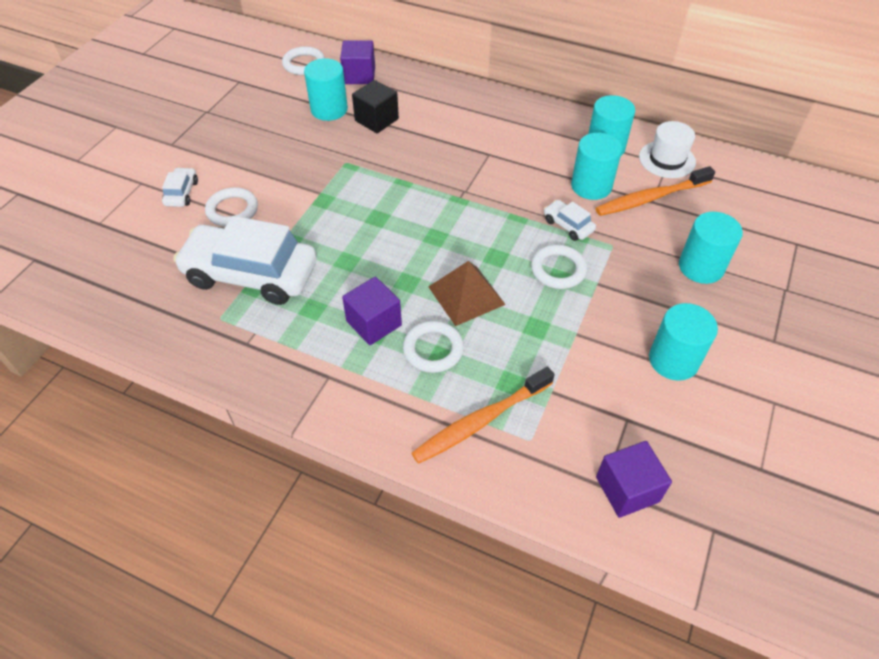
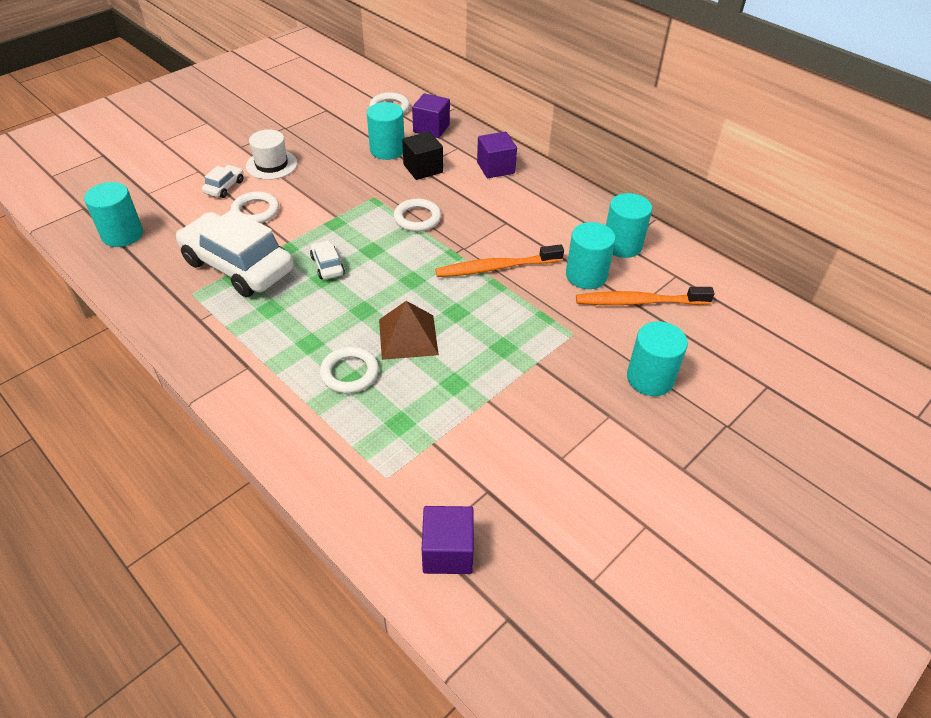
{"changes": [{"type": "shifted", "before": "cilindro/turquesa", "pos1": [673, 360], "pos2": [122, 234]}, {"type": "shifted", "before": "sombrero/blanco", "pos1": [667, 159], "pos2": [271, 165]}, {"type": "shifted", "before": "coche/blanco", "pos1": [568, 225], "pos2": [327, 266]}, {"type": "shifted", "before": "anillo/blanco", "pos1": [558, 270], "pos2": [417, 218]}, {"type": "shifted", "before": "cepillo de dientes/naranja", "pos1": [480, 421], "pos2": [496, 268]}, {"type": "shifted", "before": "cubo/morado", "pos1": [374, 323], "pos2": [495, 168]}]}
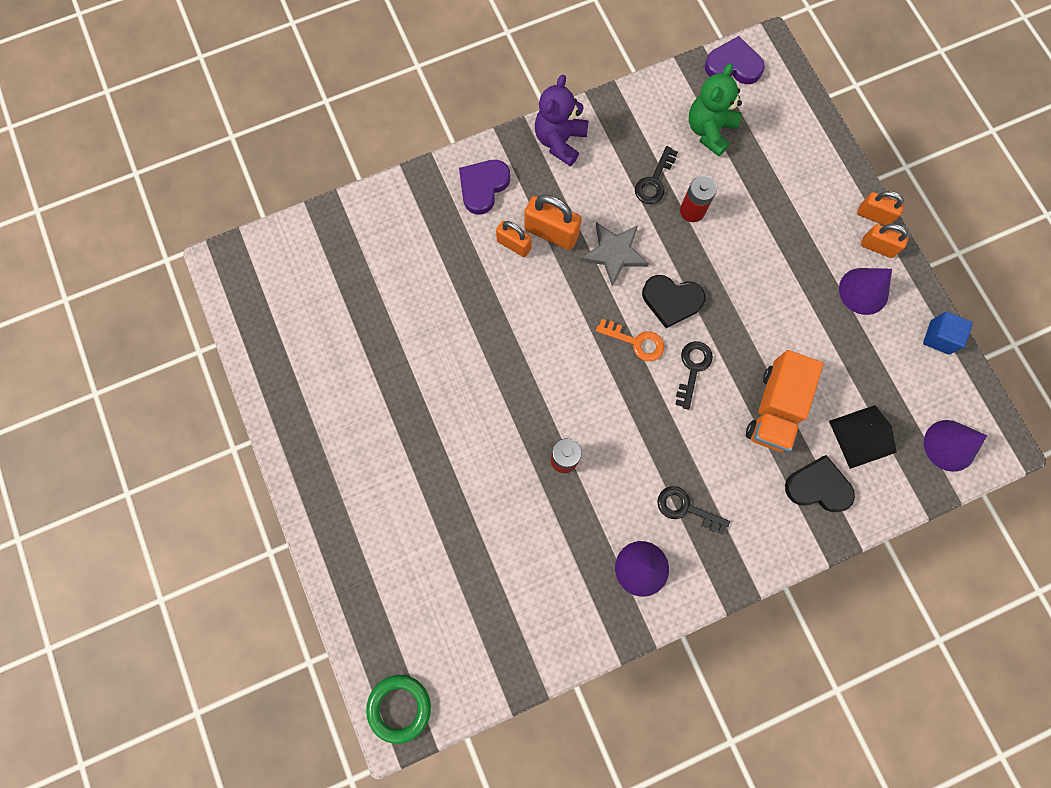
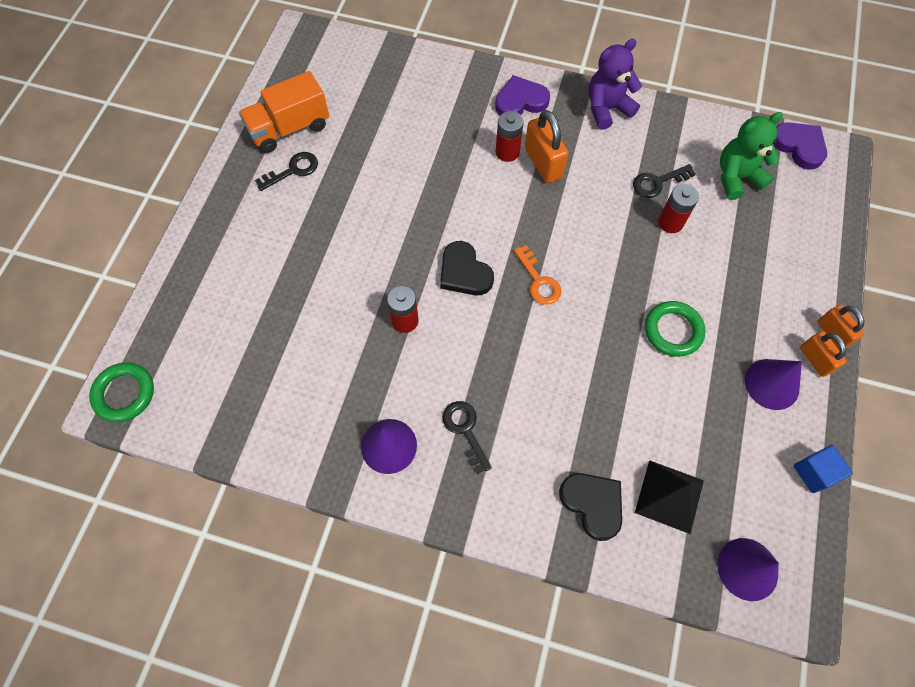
{"changes": [{"type": "shifted", "before": "camión/naranja", "pos1": [775, 408], "pos2": [289, 128]}, {"type": "shifted", "before": "llave/negro", "pos1": [693, 369], "pos2": [293, 170]}, {"type": "shifted", "before": "corazón/negro", "pos1": [671, 301], "pos2": [464, 272]}, {"type": "swapped", "before": "candado/naranja", "after": "pila/rojo", "pos1": [514, 245], "pos2": [507, 152]}, {"type": "new", "after": "anillo/verde", "pos2": [673, 331]}, {"type": "gone", "before": "estrella/gris", "pos1": [614, 253]}]}
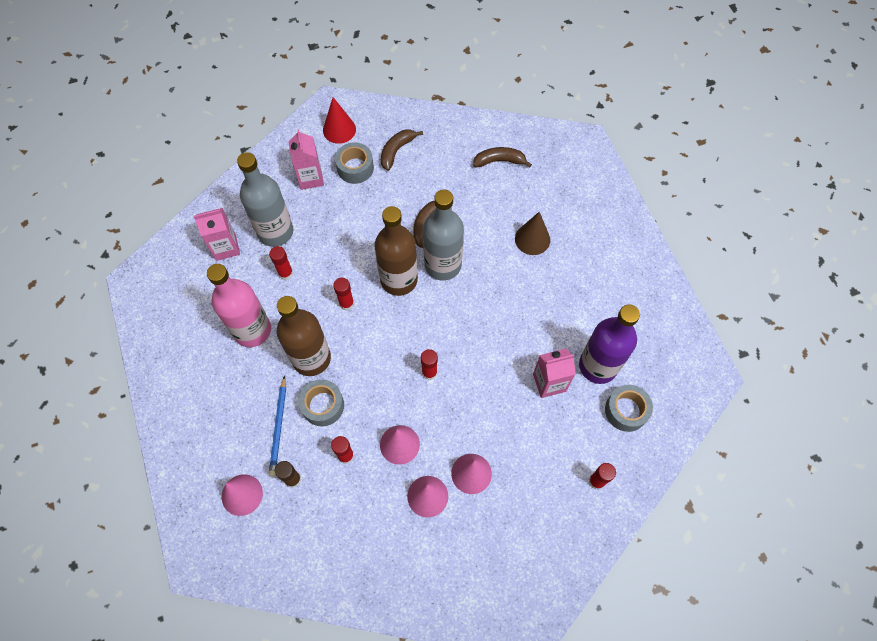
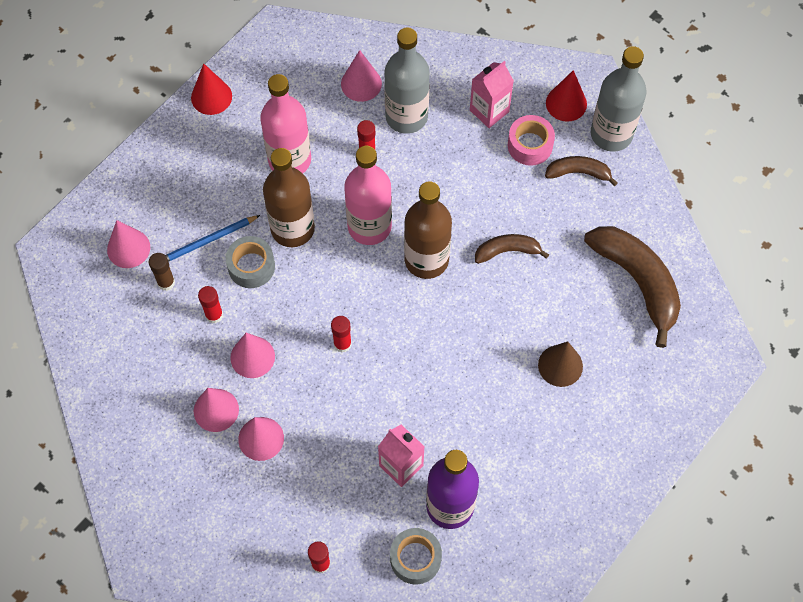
{"changes": [{"type": "new", "after": "cono/rojo", "pos2": [211, 97]}, {"type": "swapped", "before": "cartón de leche/rosa", "after": "cono/rosa", "pos1": [226, 247], "pos2": [361, 83]}, {"type": "swapped", "before": "barra de pegamento/rojo", "after": "botella/rosa", "pos1": [346, 303], "pos2": [369, 226]}, {"type": "repainted", "before": "cinta adhesiva/gris", "after": "cinta adhesiva/rosa", "pos1": [355, 168], "pos2": [530, 145]}, {"type": "scaled", "before": "plátano/marrón", "pos1": [499, 161], "pos2": [637, 281], "scale": 1.88}, {"type": "shifted", "before": "botella/gris", "pos1": [443, 265], "pos2": [611, 134]}]}
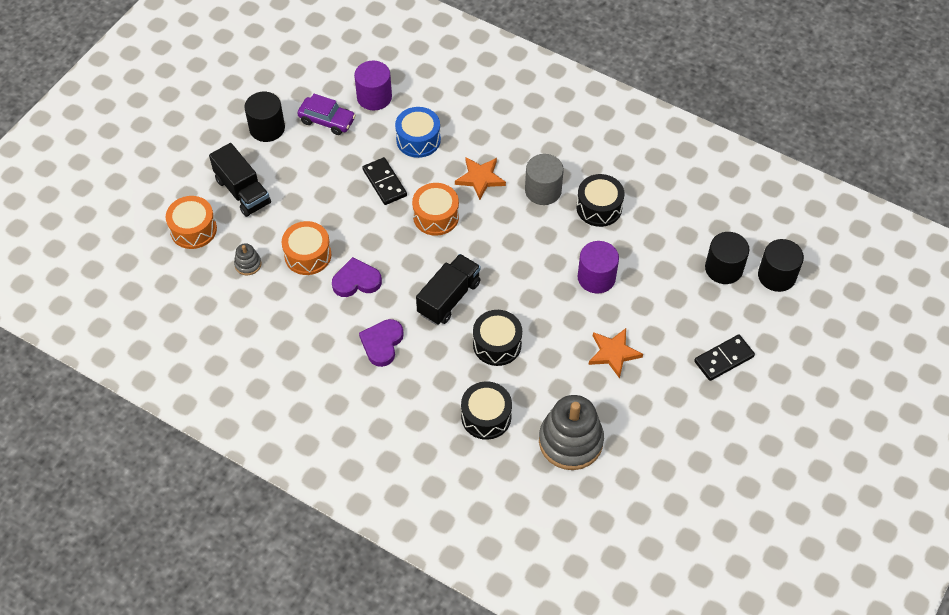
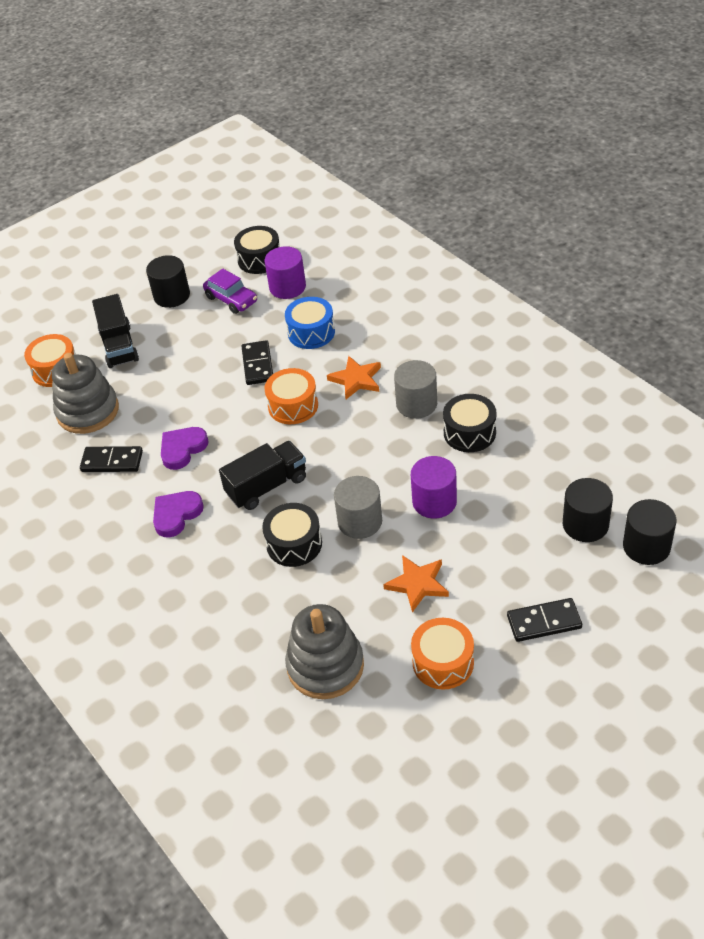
{"changes": [{"type": "scaled", "before": "juguete apilable/gris", "pos1": [248, 264], "pos2": [88, 411], "scale": 2.24}, {"type": "new", "after": "ficha de dominó/negro", "pos2": [112, 461]}, {"type": "rotated", "before": "corazón/morado", "pos1": [356, 281], "pos2": [182, 449], "turn": -60}, {"type": "shifted", "before": "tambor/negro", "pos1": [486, 417], "pos2": [259, 259]}, {"type": "new", "after": "cilindro/gris", "pos2": [360, 521]}, {"type": "shifted", "before": "tambor/naranja", "pos1": [308, 255], "pos2": [443, 662]}]}
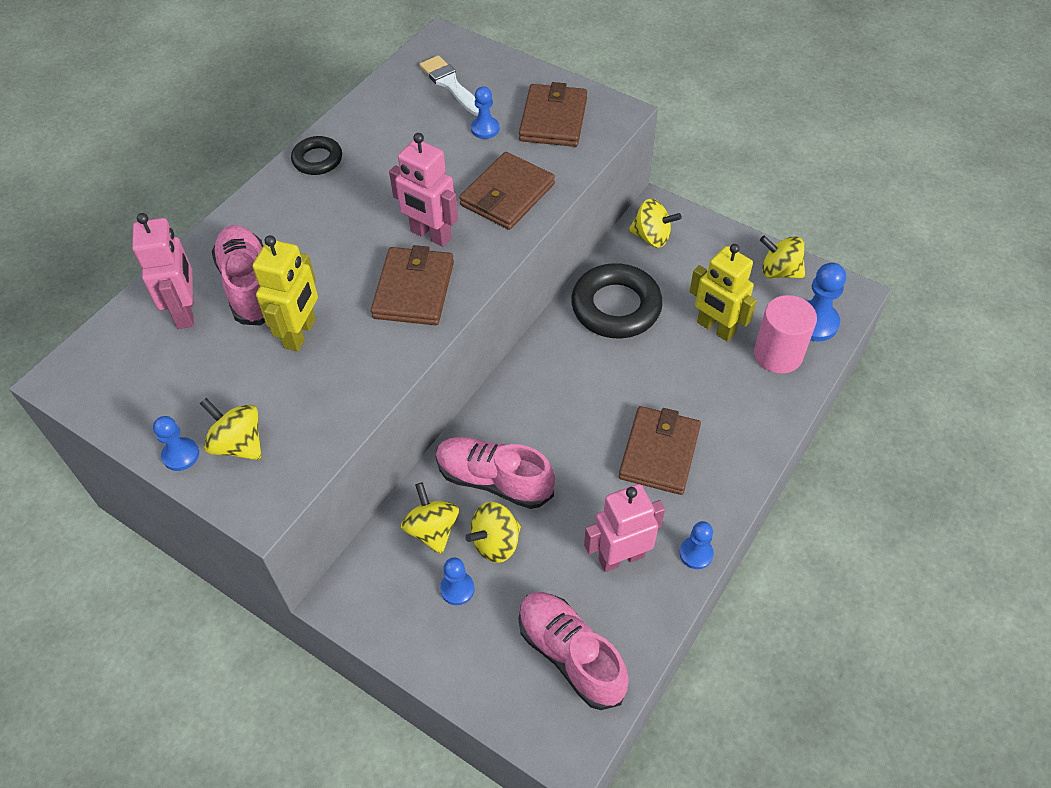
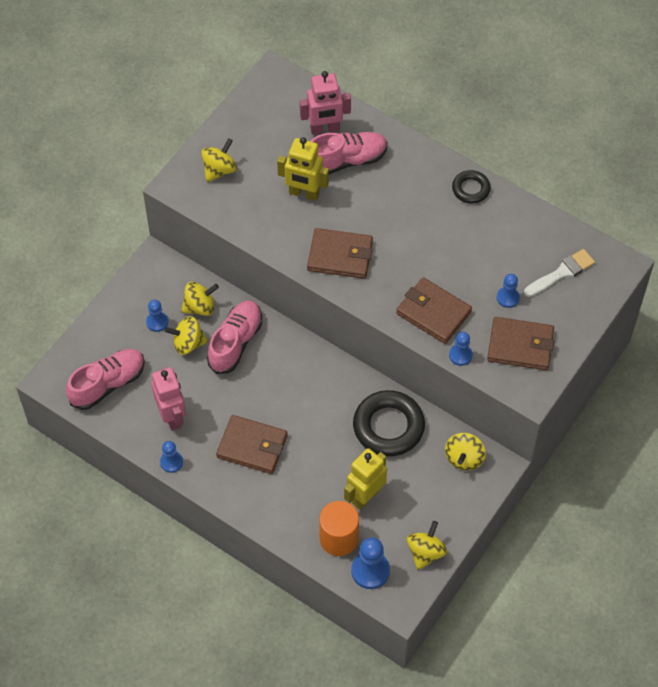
{"changes": [{"type": "rotated", "before": "peonza/amarillo", "pos1": [495, 543], "pos2": [188, 343], "turn": -60}, {"type": "repainted", "before": "cilindro/rosa", "after": "cilindro/naranja", "pos1": [778, 354], "pos2": [339, 538]}, {"type": "shifted", "before": "peón/azul", "pos1": [181, 455], "pos2": [460, 355]}, {"type": "gone", "before": "robot/rosa", "pos1": [430, 235]}]}
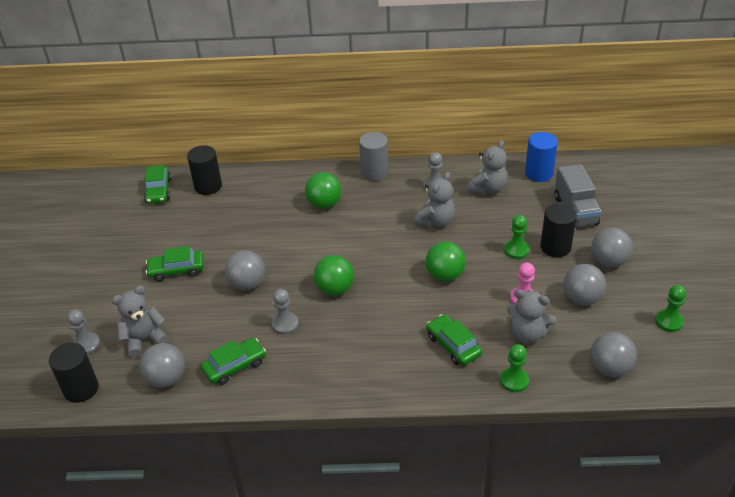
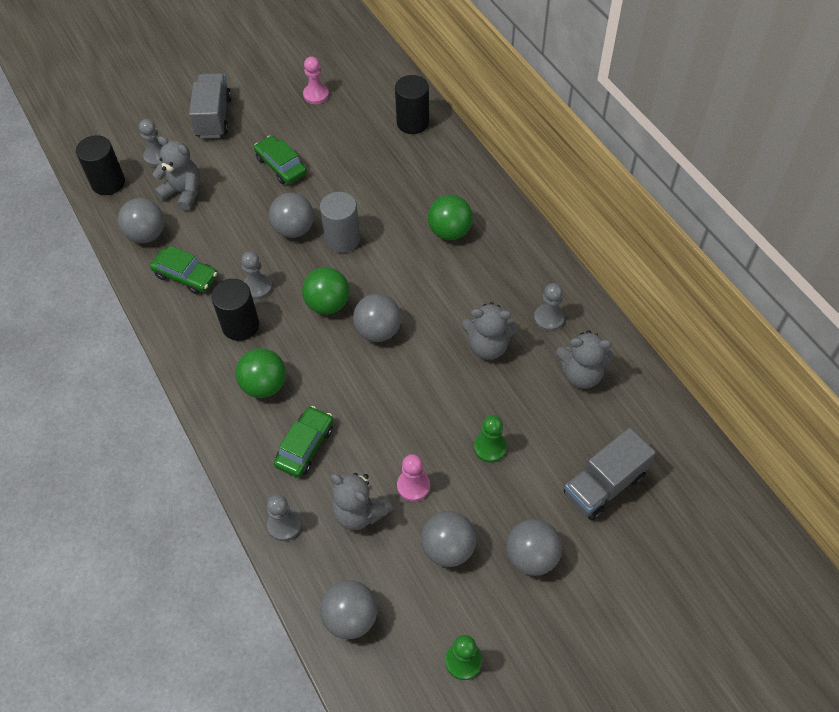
{"changes": [{"type": "new", "after": "camión/gris", "pos2": [214, 117]}, {"type": "shifted", "before": "cilindro/negro", "pos1": [555, 247], "pos2": [240, 325]}, {"type": "shifted", "before": "pelota/verde", "pos1": [445, 275], "pos2": [264, 385]}, {"type": "repainted", "before": "peón/verde", "after": "peón/gris", "pos1": [514, 380], "pos2": [284, 525]}, {"type": "new", "after": "peón/rosa", "pos2": [316, 95]}, {"type": "shifted", "before": "cilindro/gris", "pos1": [374, 173], "pos2": [342, 239]}, {"type": "rotated", "before": "osito/gris", "pos1": [527, 334], "pos2": [359, 512], "turn": -45}, {"type": "new", "after": "pelota/gris", "pos2": [378, 331]}, {"type": "gone", "before": "coche/verde", "pos1": [158, 190]}, {"type": "gone", "before": "cilindro/azul", "pos1": [539, 173]}]}
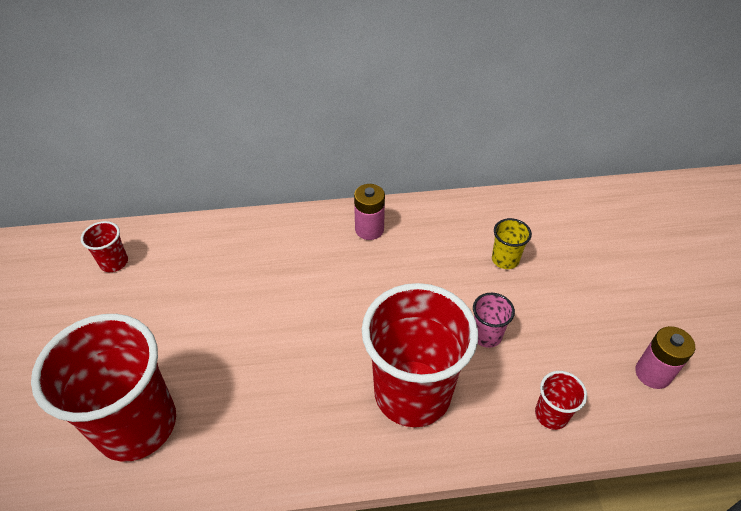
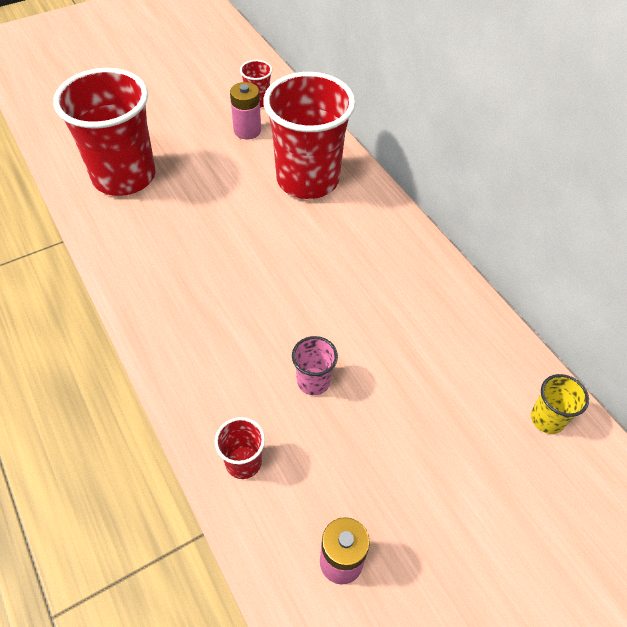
{"changes": [{"type": "shifted", "before": "pila/rosa", "pos1": [369, 229], "pos2": [247, 130]}, {"type": "shifted", "before": "vaso/rojo", "pos1": [412, 393], "pos2": [307, 179]}, {"type": "shifted", "before": "vaso/amarillo", "pos1": [505, 259], "pos2": [547, 419]}]}
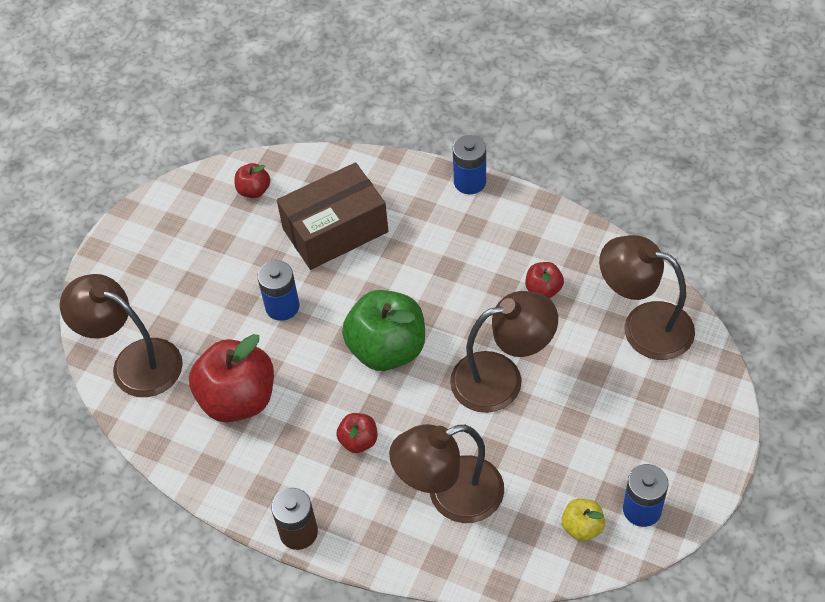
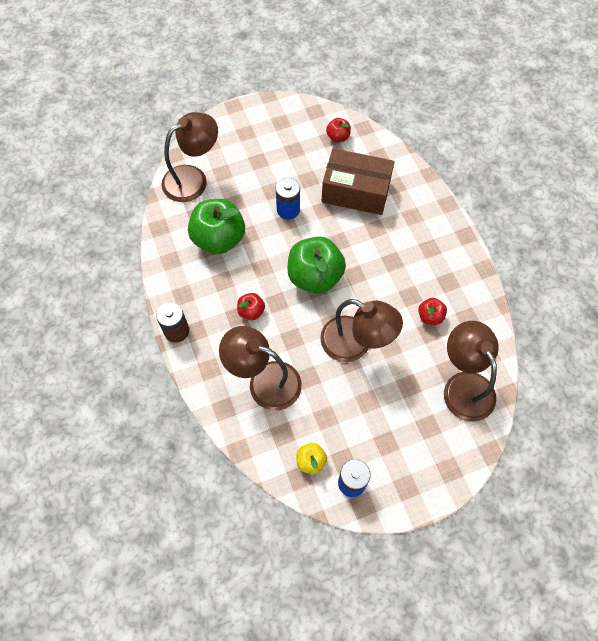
{"changes": [{"type": "rotated", "before": "lámpara/marrón", "pos1": [134, 362], "pos2": [193, 179], "turn": 75}, {"type": "repainted", "before": "manzana/rojo", "after": "manzana/verde", "pos1": [238, 399], "pos2": [219, 239]}, {"type": "gone", "before": "pila/azul", "pos1": [470, 182]}]}
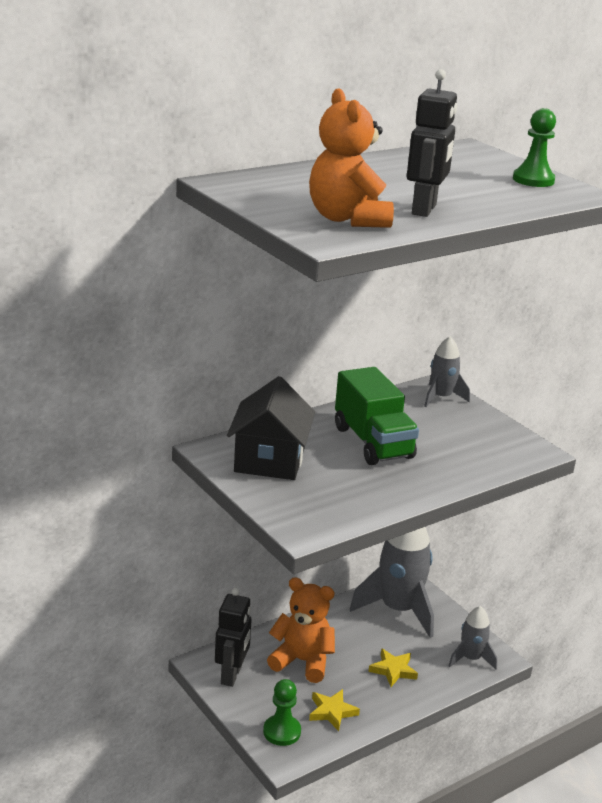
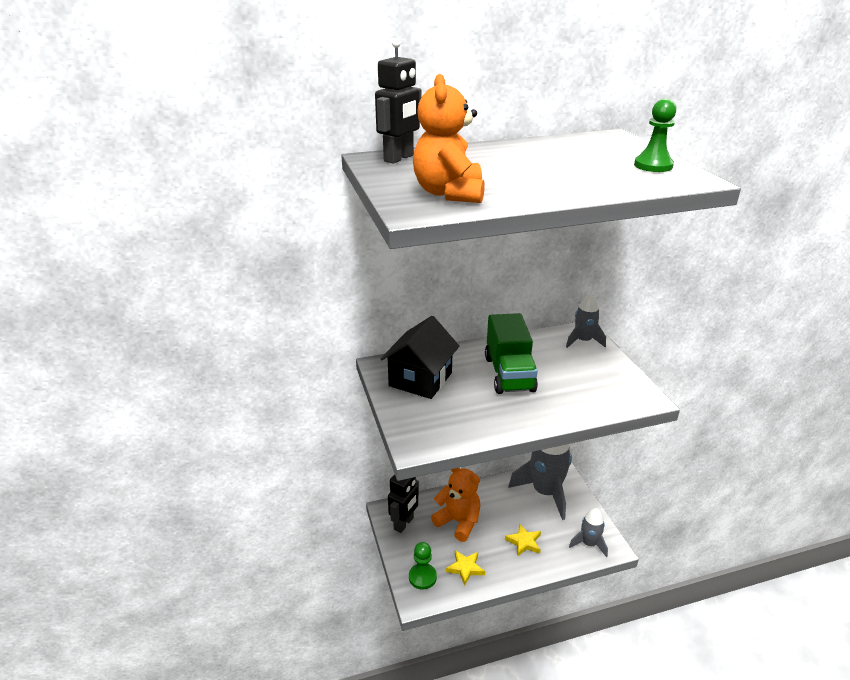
{"changes": [{"type": "shifted", "before": "robot/negro", "pos1": [424, 210], "pos2": [399, 158]}]}
